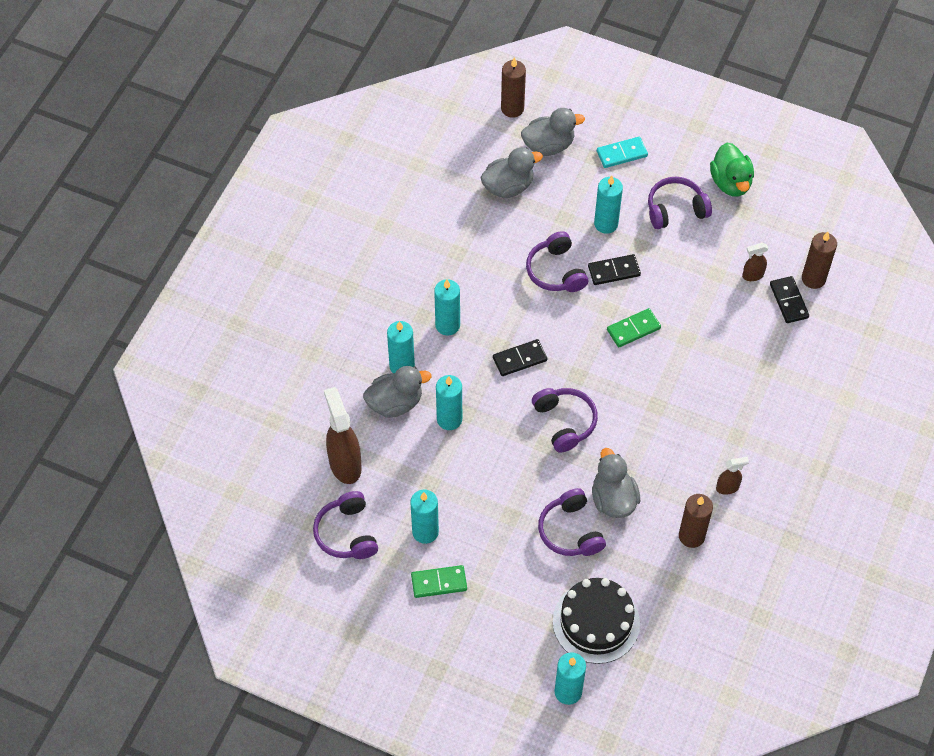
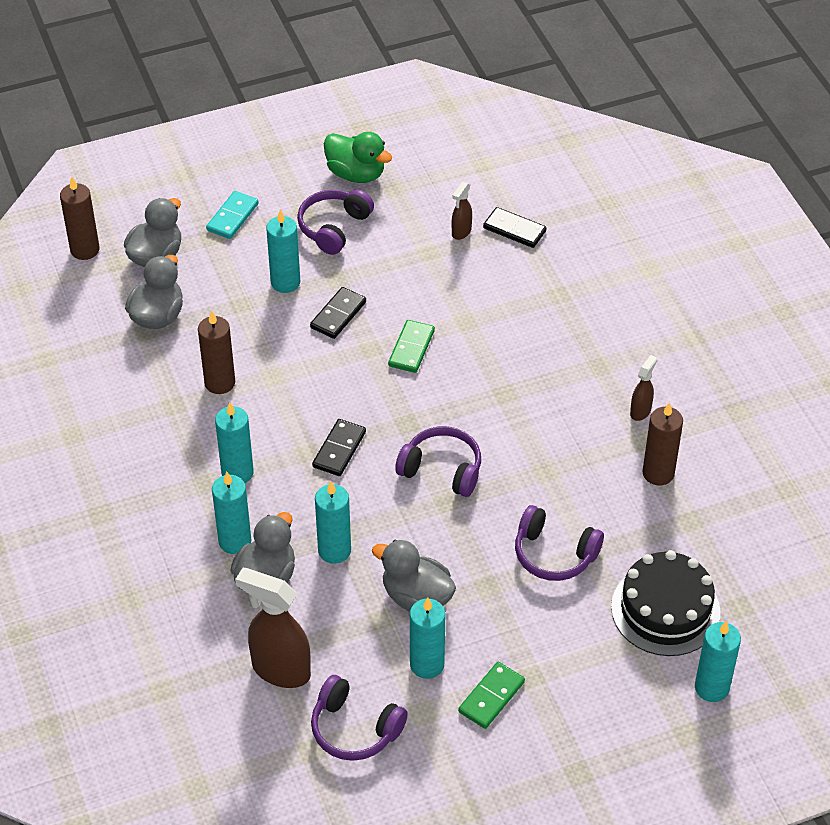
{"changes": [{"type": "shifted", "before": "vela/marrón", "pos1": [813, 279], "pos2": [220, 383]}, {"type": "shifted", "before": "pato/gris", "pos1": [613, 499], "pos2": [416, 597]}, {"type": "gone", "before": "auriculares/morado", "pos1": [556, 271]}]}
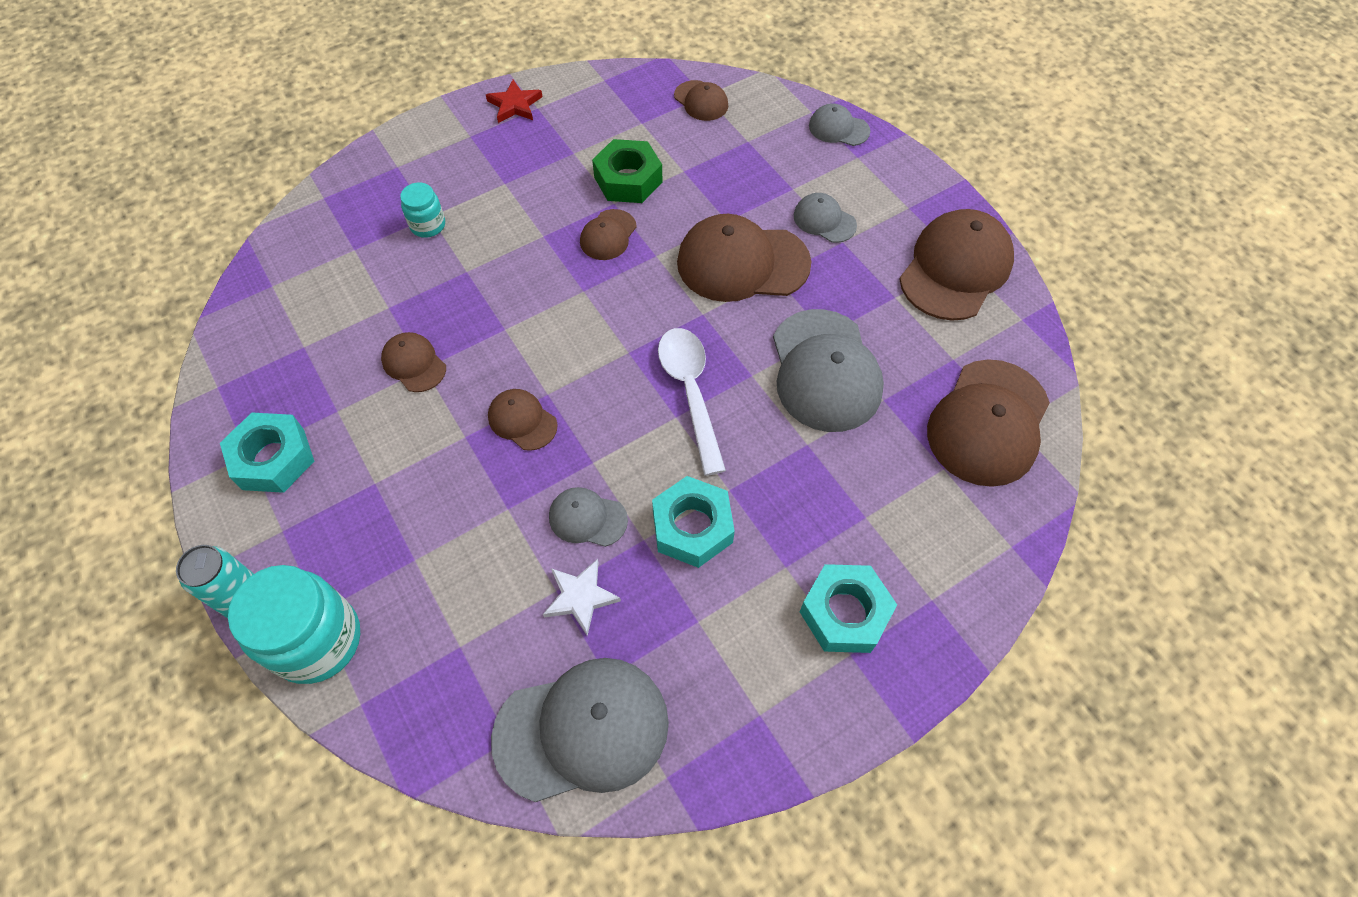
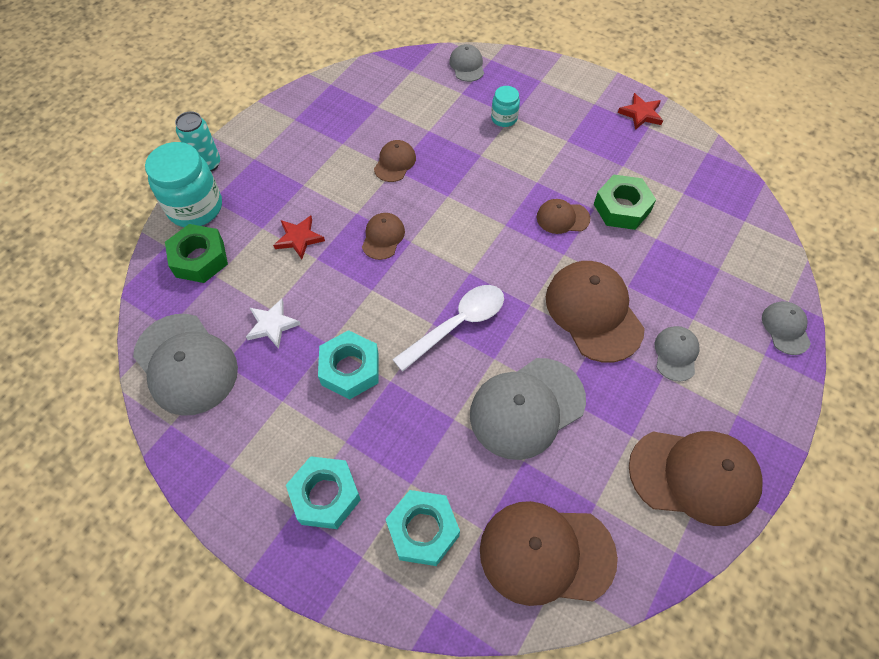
{"changes": [{"type": "new", "after": "tuerca/verde", "pos2": [199, 259]}, {"type": "new", "after": "estrella/rojo", "pos2": [299, 238]}, {"type": "shifted", "before": "tuerca/turquesa", "pos1": [273, 459], "pos2": [423, 530]}, {"type": "shifted", "before": "gorra/gris", "pos1": [587, 518], "pos2": [467, 65]}, {"type": "gone", "before": "gorra/marrón", "pos1": [701, 101]}]}
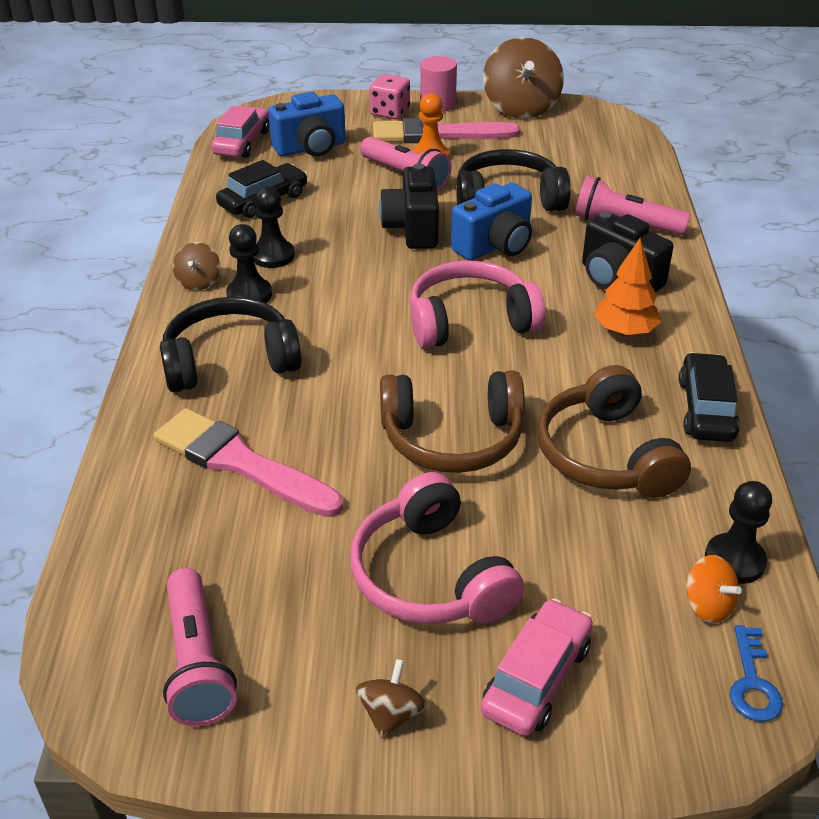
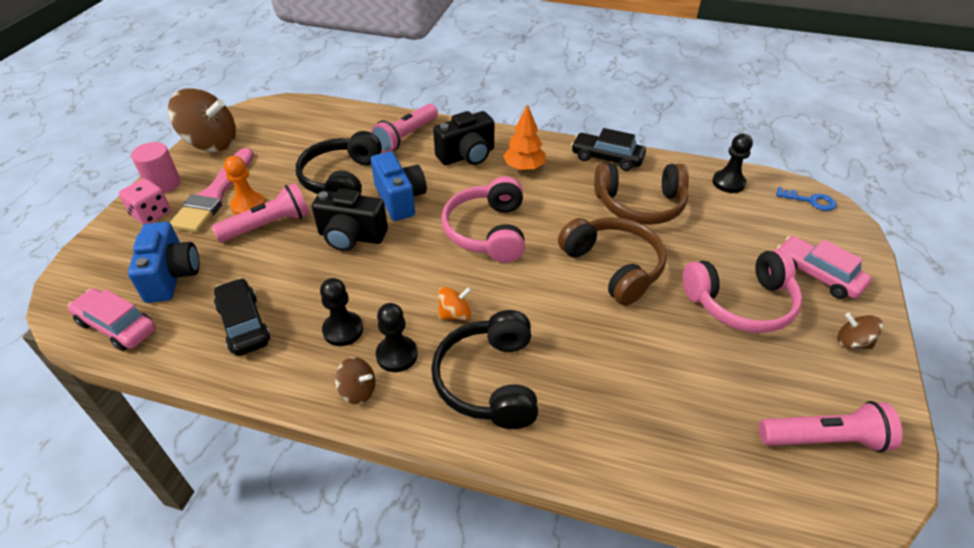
{"changes": [{"type": "shifted", "before": "peonza/naranja", "pos1": [707, 605], "pos2": [455, 314]}, {"type": "rotated", "before": "auriculares/marrón", "pos1": [452, 438], "pos2": [613, 267], "turn": -45}, {"type": "gone", "before": "pincel/rosa", "pos1": [240, 463]}]}
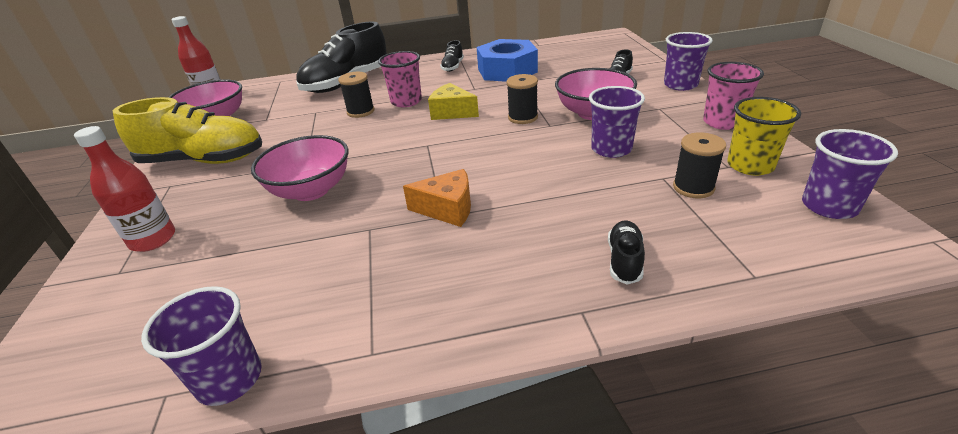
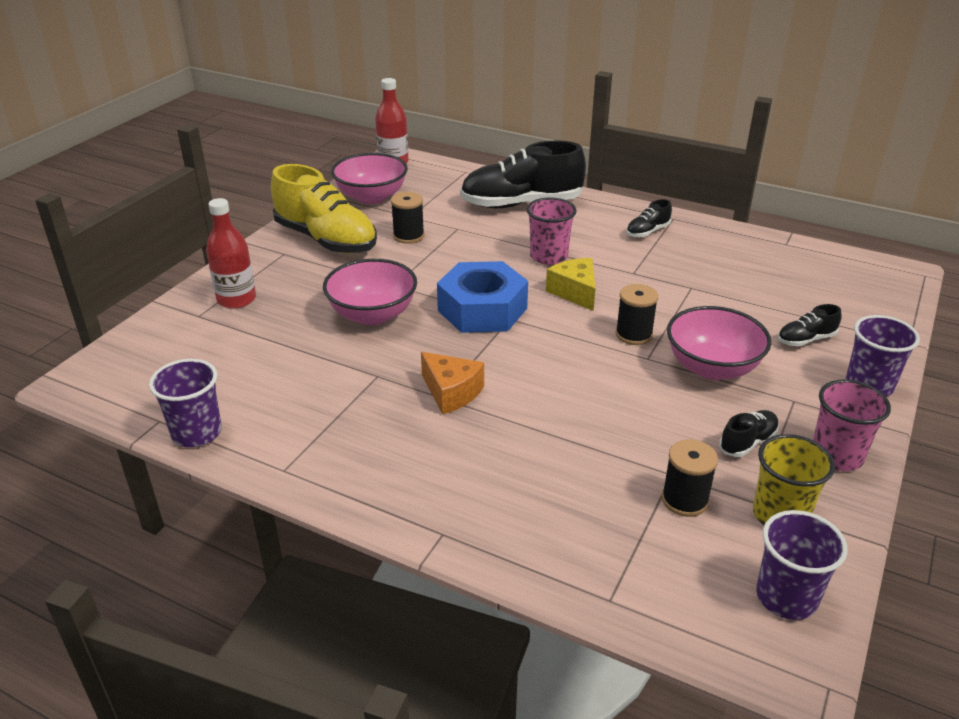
{"changes": [{"type": "shifted", "before": "carrete/negro", "pos1": [360, 112], "pos2": [408, 236]}, {"type": "shifted", "before": "tuerca/azul", "pos1": [507, 70], "pos2": [482, 309]}, {"type": "shifted", "before": "zapato/negro", "pos1": [624, 260], "pos2": [748, 442]}, {"type": "gone", "before": "vaso/morado", "pos1": [611, 149]}]}
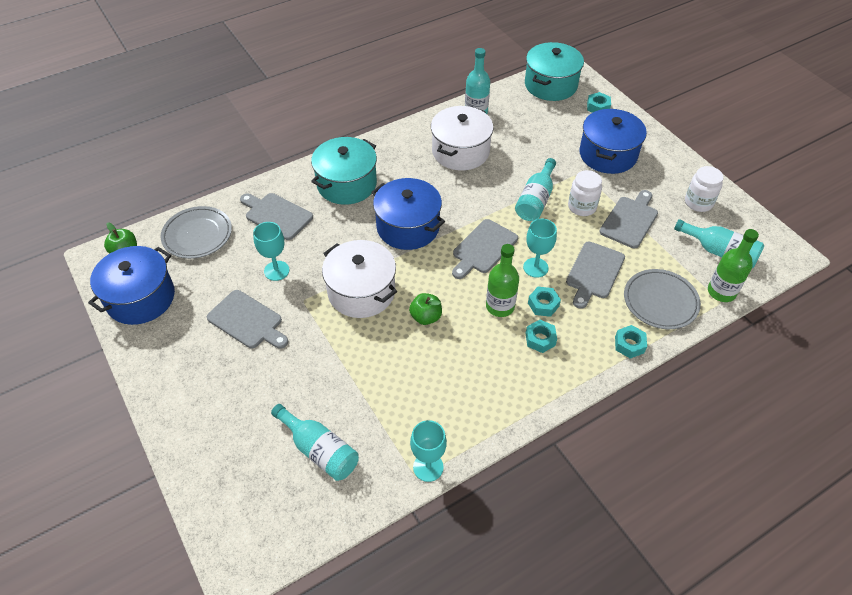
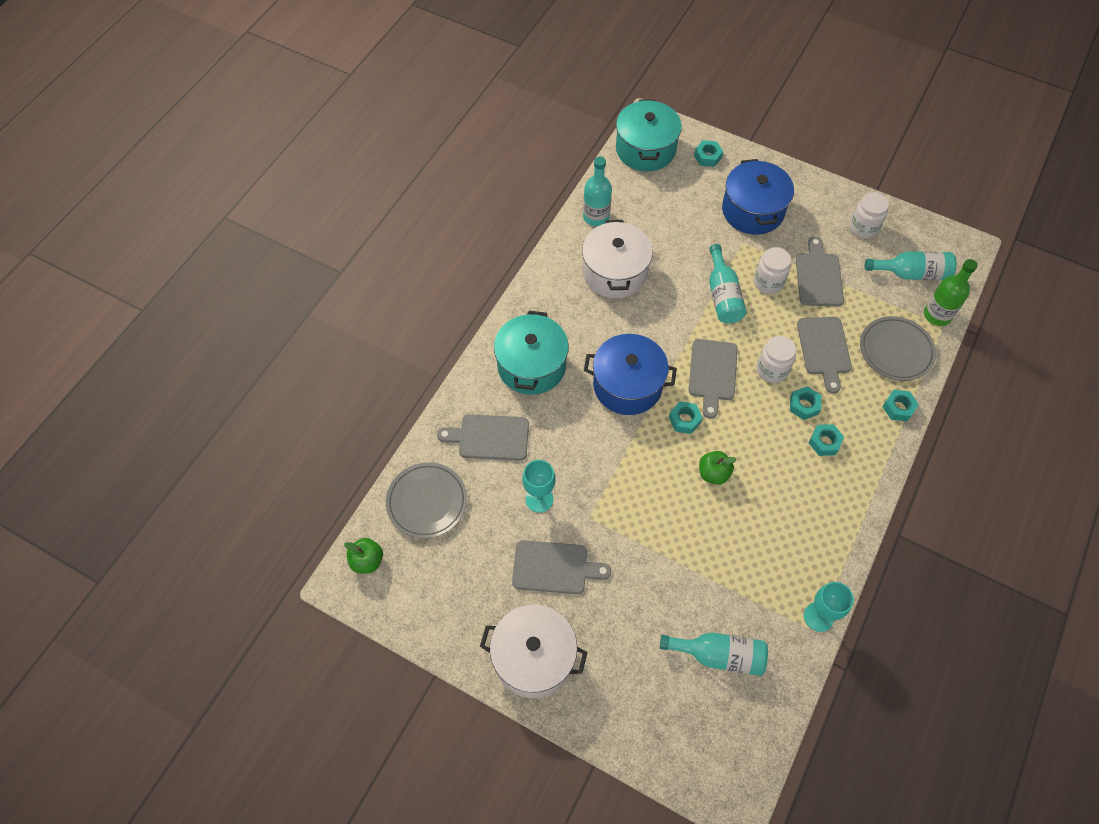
{"changes": [{"type": "shifted", "before": "olla/blanco", "pos1": [361, 292], "pos2": [534, 658]}, {"type": "new", "after": "tuerca/turquesa", "pos2": [684, 420]}, {"type": "swapped", "before": "copa/turquesa", "after": "tarro/blanco", "pos1": [535, 267], "pos2": [772, 370]}, {"type": "gone", "before": "olla/azul", "pos1": [140, 298]}, {"type": "gone", "before": "botella/verde", "pos1": [500, 306]}]}
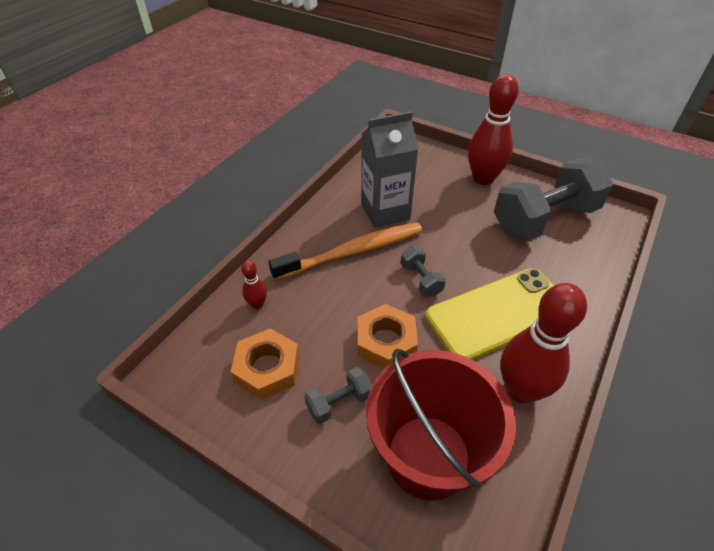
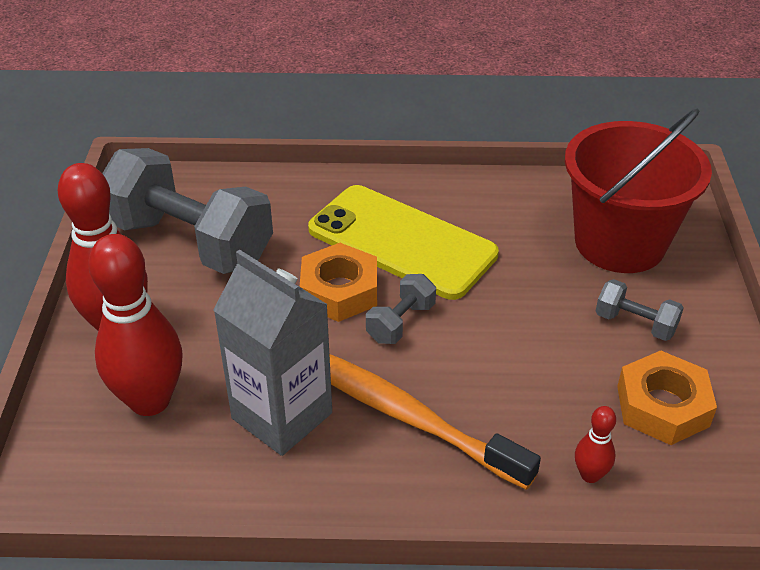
{"changes": [{"type": "shifted", "before": "bolo/rojo", "pos1": [521, 390], "pos2": [150, 400]}, {"type": "shifted", "before": "tuerca/naranja", "pos1": [386, 342], "pos2": [339, 291]}]}
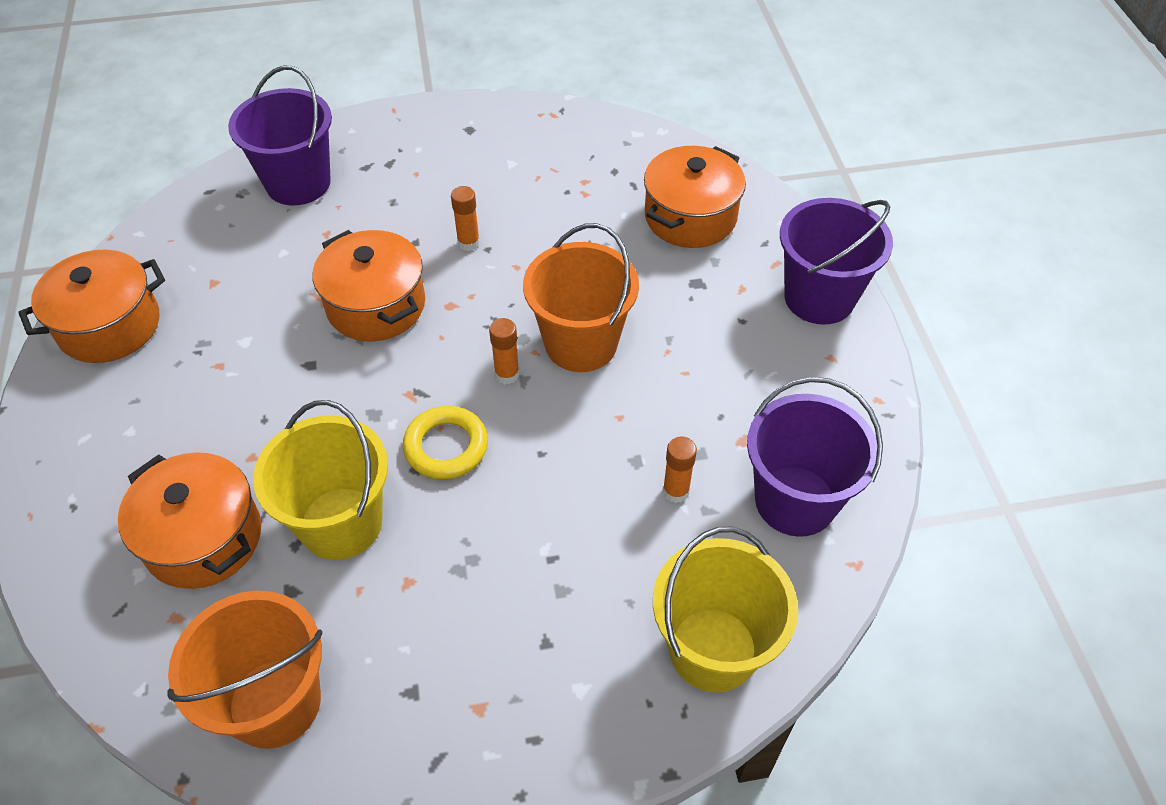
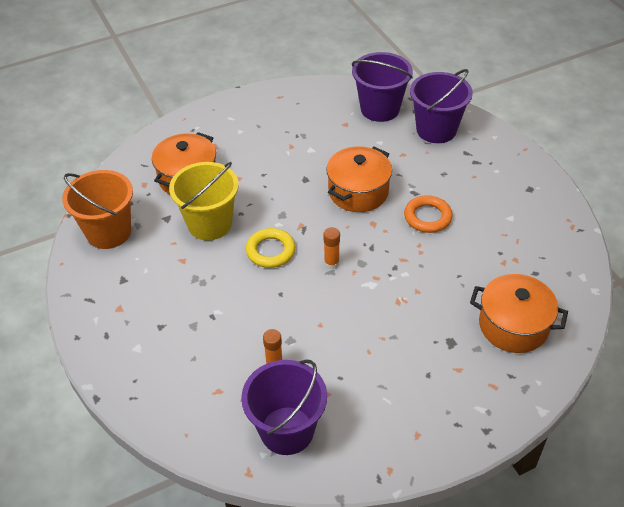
{"changes": [{"type": "shifted", "before": "balde/morado", "pos1": [819, 298], "pos2": [380, 109]}, {"type": "swapped", "before": "barra de pegamento/naranja", "after": "anillo/naranja", "pos1": [468, 243], "pos2": [427, 217]}, {"type": "gone", "before": "olla/naranja", "pos1": [109, 326]}, {"type": "gone", "before": "balde/naranja", "pos1": [581, 343]}, {"type": "gone", "before": "balde/amarillo", "pos1": [713, 649]}]}
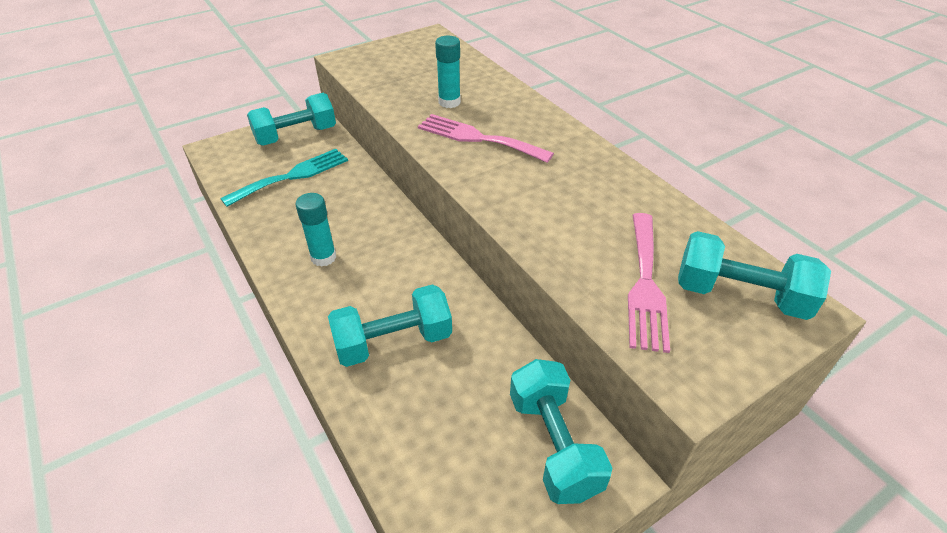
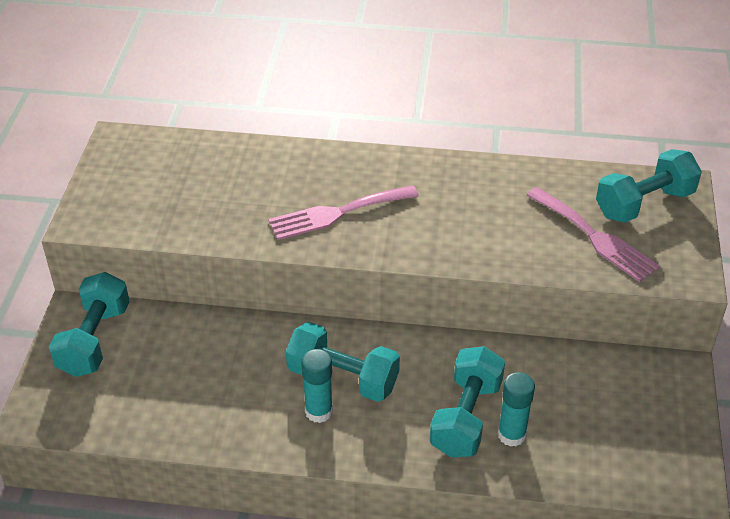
{"changes": [{"type": "shifted", "before": "mancuerna/turquesa", "pos1": [554, 444], "pos2": [343, 377]}, {"type": "shifted", "before": "barra de pegamento/turquesa", "pos1": [449, 102], "pos2": [511, 435]}, {"type": "gone", "before": "tenedor/turquesa", "pos1": [292, 176]}]}
